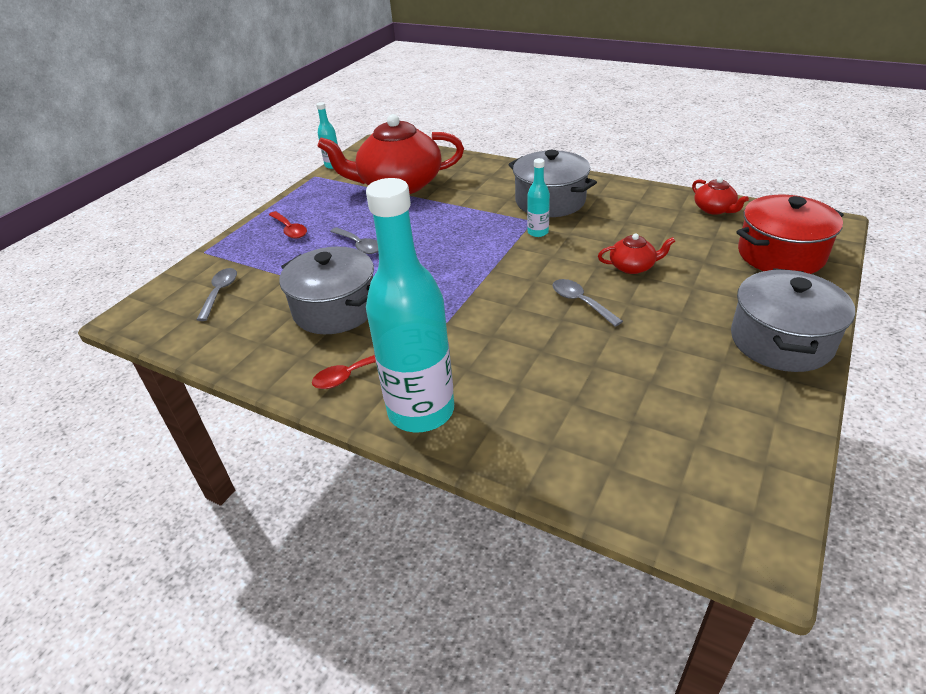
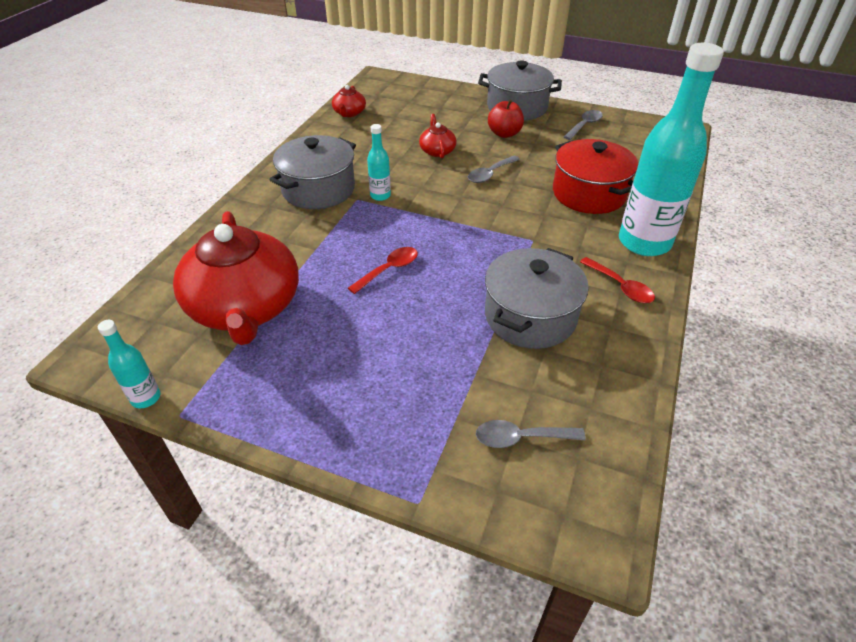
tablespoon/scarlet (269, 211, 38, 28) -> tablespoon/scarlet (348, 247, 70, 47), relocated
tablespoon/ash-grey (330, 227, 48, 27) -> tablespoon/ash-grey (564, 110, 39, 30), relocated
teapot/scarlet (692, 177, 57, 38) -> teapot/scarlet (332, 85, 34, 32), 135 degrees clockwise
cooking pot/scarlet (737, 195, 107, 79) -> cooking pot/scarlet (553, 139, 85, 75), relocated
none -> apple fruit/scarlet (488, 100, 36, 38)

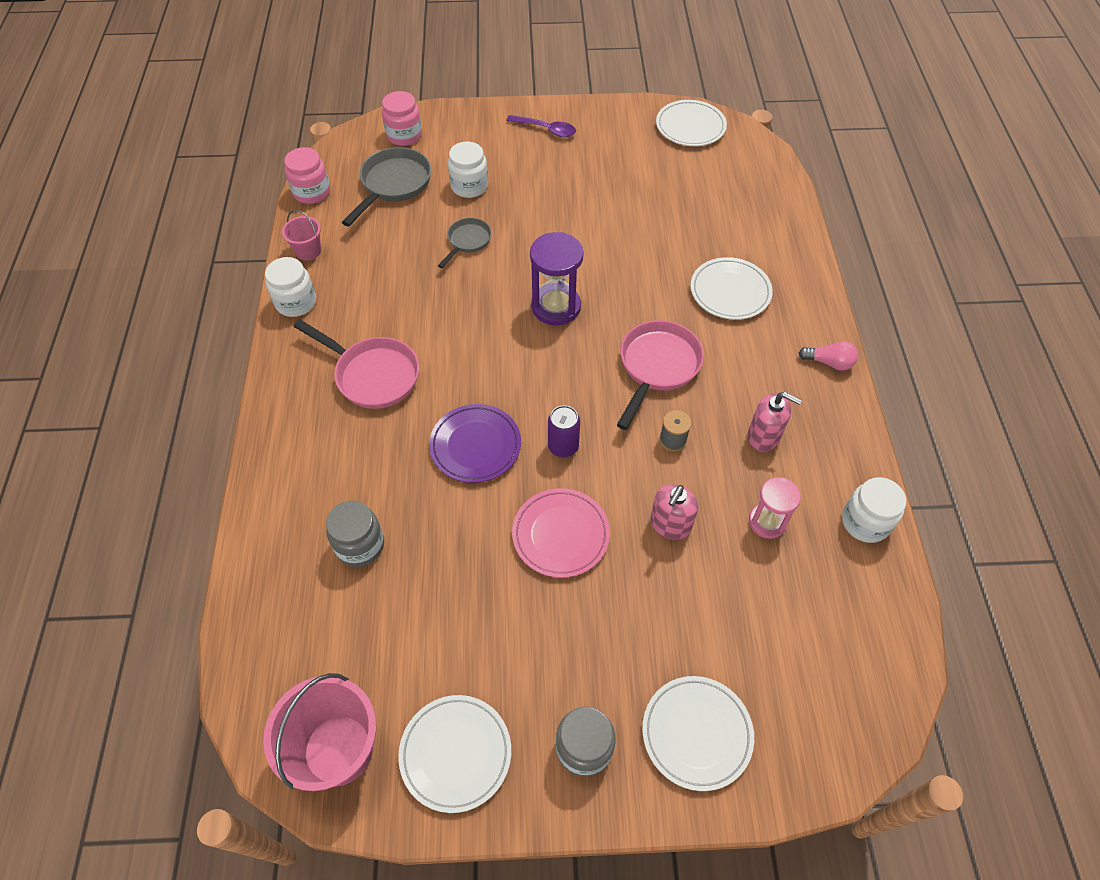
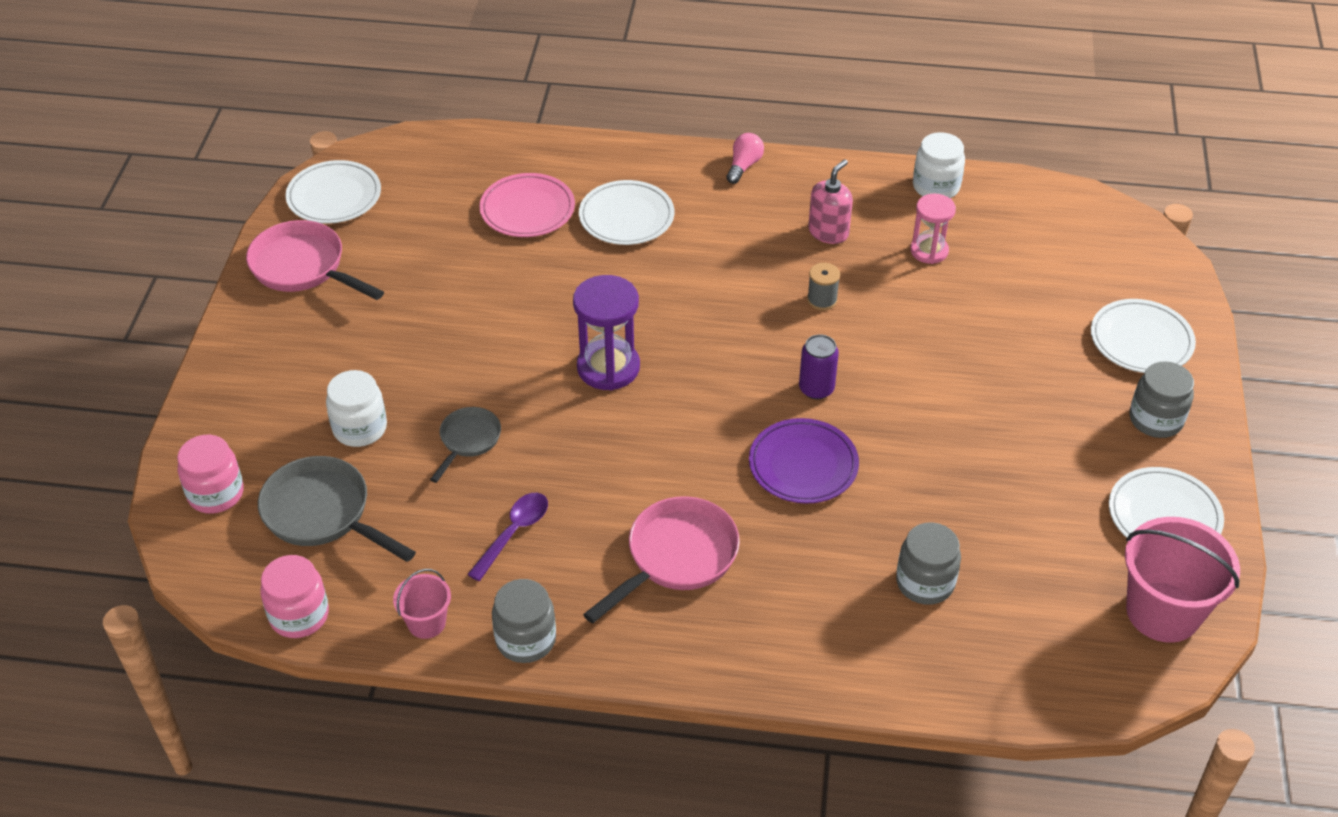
preserve jar/white (265, 257, 51, 60) -> preserve jar/ash-grey (492, 579, 64, 84)
frying pan/ash-grey (438, 218, 54, 50) -> frying pan/ash-grey (430, 407, 71, 76), 75 degrees clockwise
tablespoon/purple (506, 115, 70, 22) -> tablespoon/purple (467, 493, 81, 88), relocated
plate/rosy (512, 488, 98, 90) -> plate/rosy (479, 173, 96, 64), relocated
frying pan/rosy (617, 320, 87, 110) -> frying pan/rosy (246, 220, 138, 80), relocated
pump bottle/rosy (650, 484, 48, 56) -> none

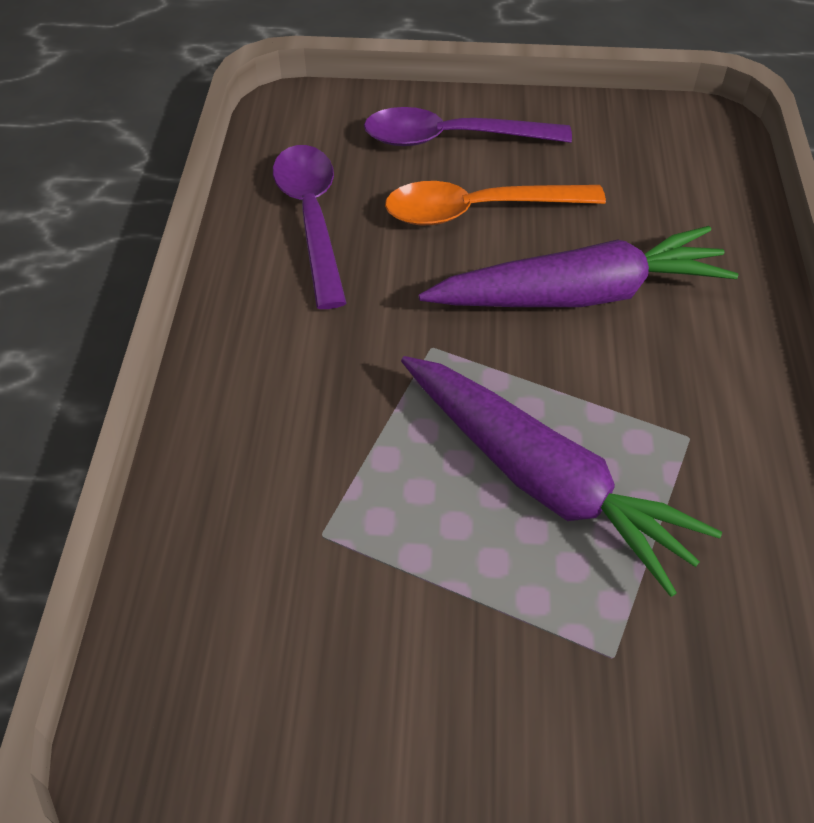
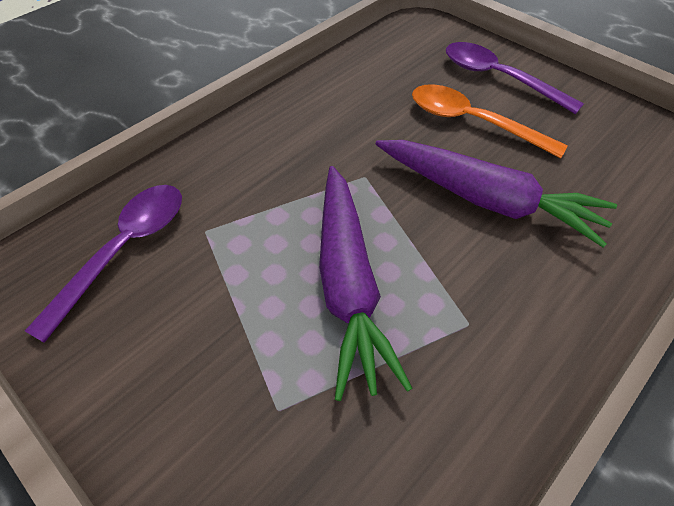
tablespoon/purple (273, 145, 74, 164) -> tablespoon/purple (25, 185, 157, 158), relocated

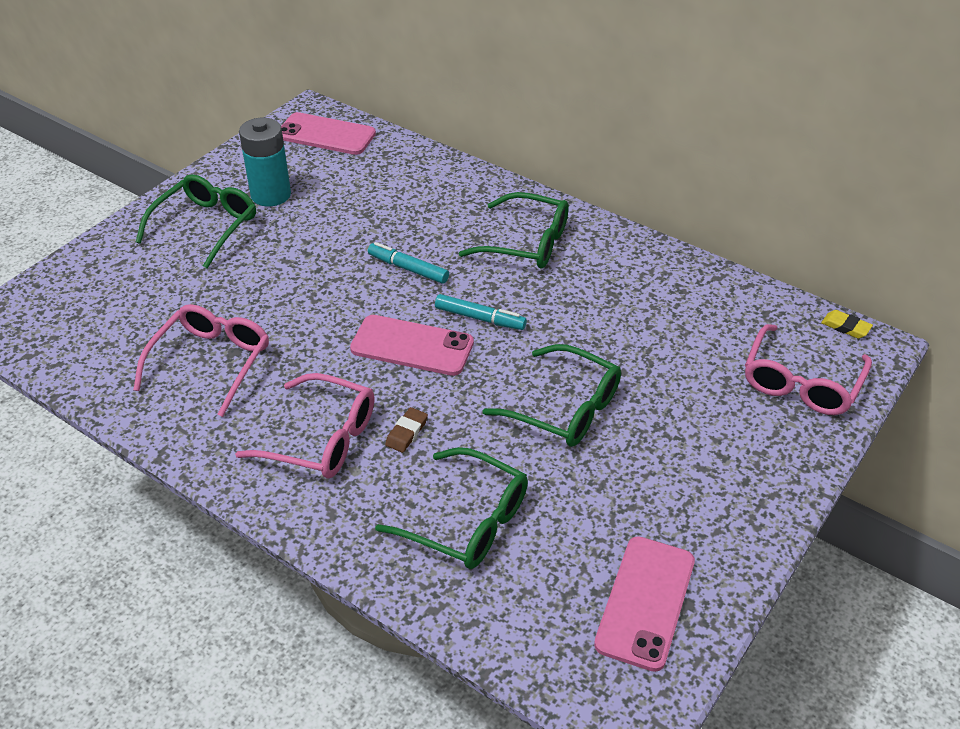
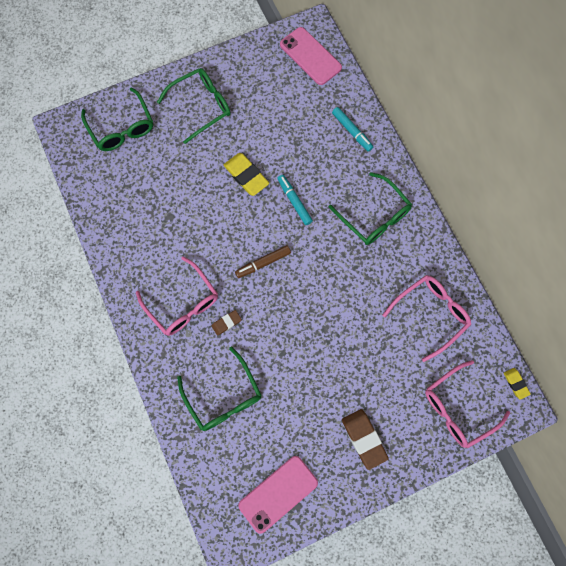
spectacles/rosy (133, 304, 136, 113) -> spectacles/rosy (383, 275, 88, 87), relocated
battery/aqua (239, 118, 52, 88) -> none
phone/rosy (350, 315, 124, 61) -> felt pen/brown (235, 245, 56, 33)
felt pen/aqua (435, 294, 92, 36) -> felt pen/aqua (332, 107, 41, 45), relocated
spectacles/green (482, 344, 139, 103) -> spectacles/green (81, 87, 72, 64), relocated
none -> eraser/yellow (224, 153, 45, 43)
none -> eraser/brown (342, 409, 47, 61)

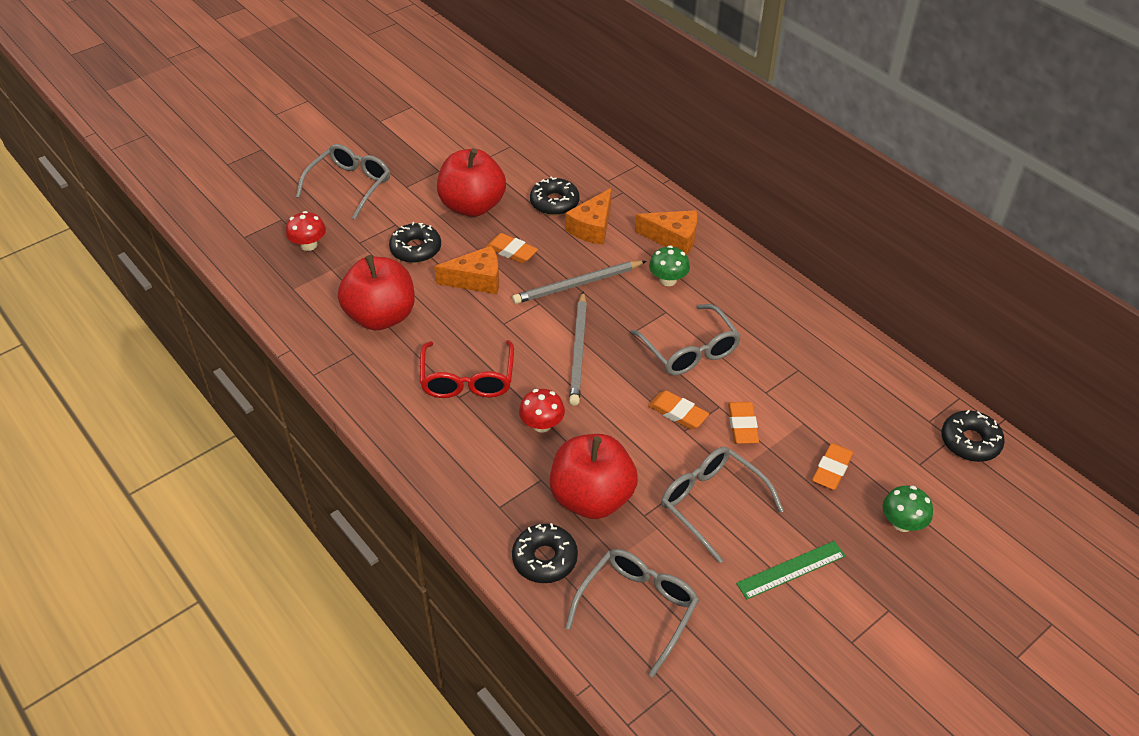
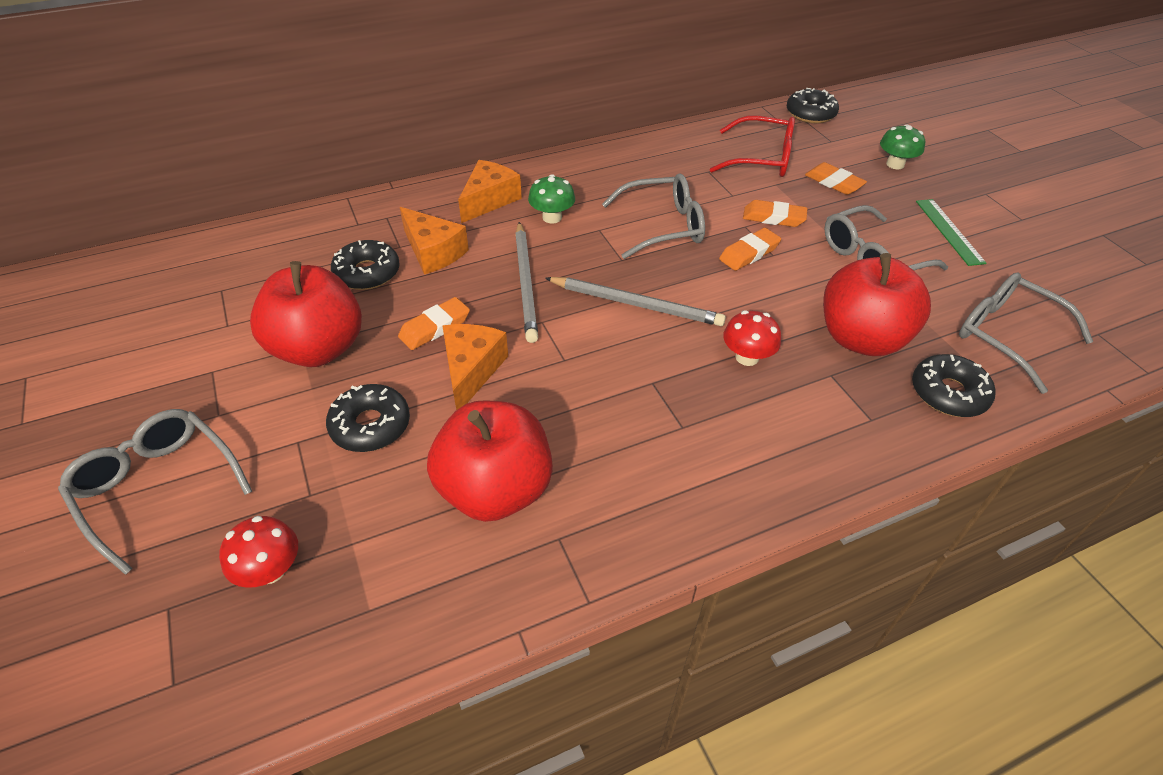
spectacles/scarlet (420, 340, 94, 58) -> spectacles/scarlet (710, 115, 85, 62), relocated

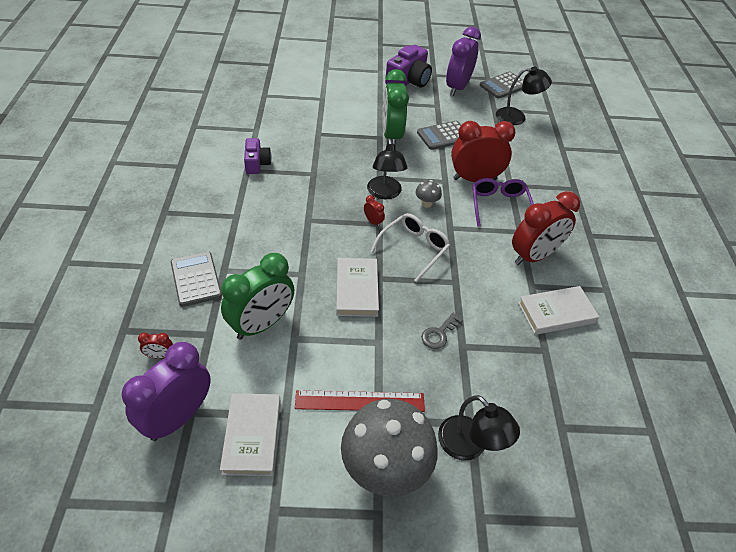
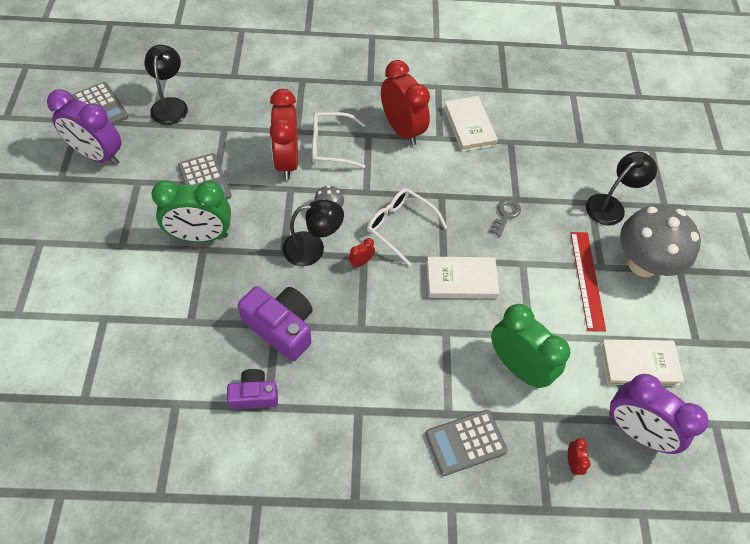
camera/purple (385, 45, 47, 42) -> camera/purple (238, 286, 75, 75), relocated
door key/ash-grey (421, 313, 42, 36) -> door key/ash-grey (489, 199, 32, 37), 105 degrees counterclockwise
spectacles/purple (472, 178, 62, 49) -> spectacles/white (312, 112, 54, 56)

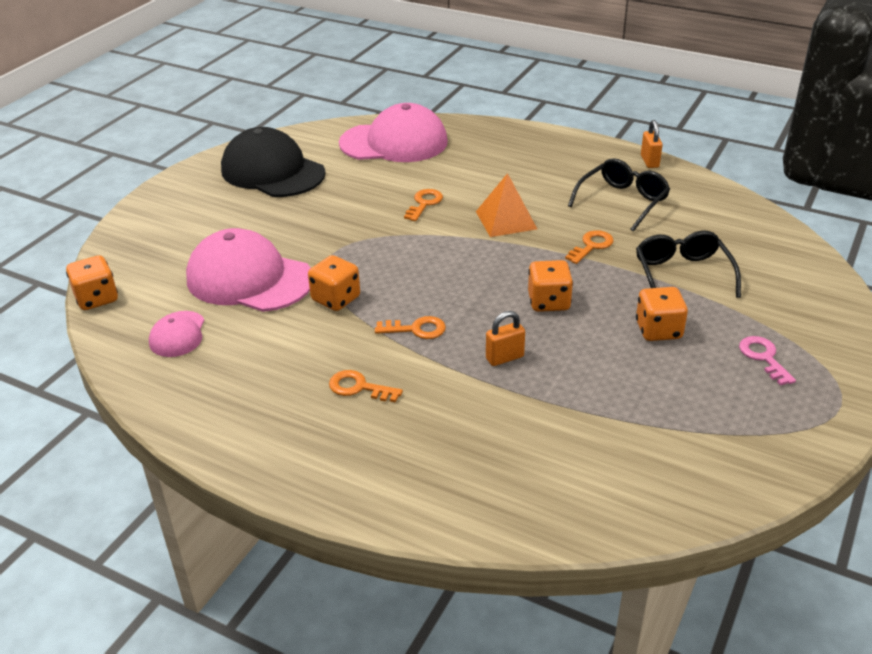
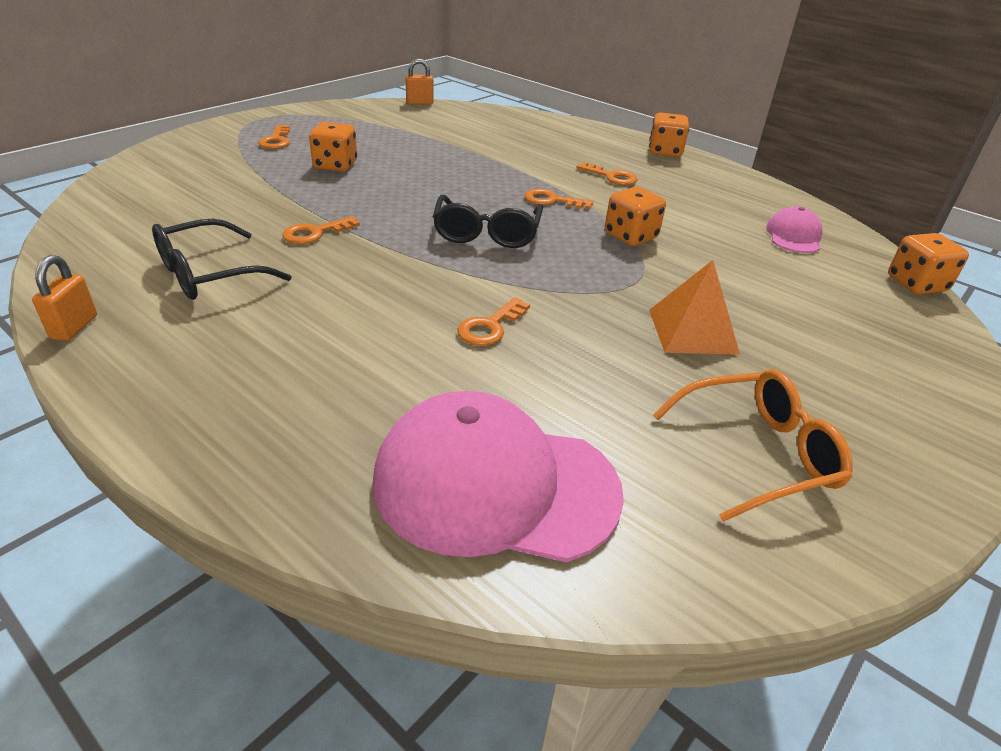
peaked cap/rosy (186, 228, 125, 84) -> none
peaked cap/ebony (221, 127, 104, 70) -> spectacles/bright orange (653, 369, 200, 153)
pyramid shape/bright orange (476, 173, 61, 64) -> pyramid shape/bright orange (649, 260, 91, 95), relocated
small lock/bright orange (486, 311, 39, 55) -> small lock/bright orange (406, 59, 28, 45), relocated
game die/bright orange (528, 260, 45, 52) -> game die/bright orange (649, 113, 40, 44), relocated
spectacles/ebony (636, 231, 105, 67) -> spectacles/ebony (433, 195, 110, 53), relocated
door key/rosy (739, 336, 57, 50) -> door key/bright orange (258, 125, 32, 24)

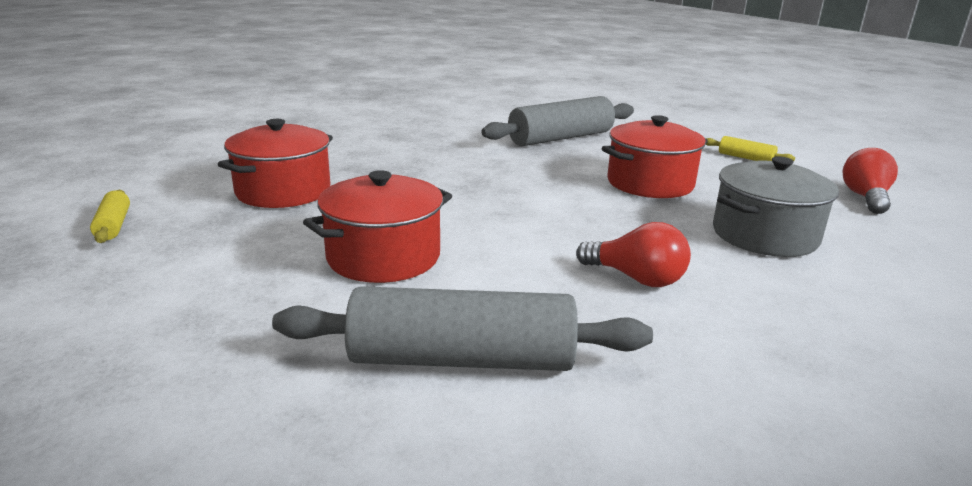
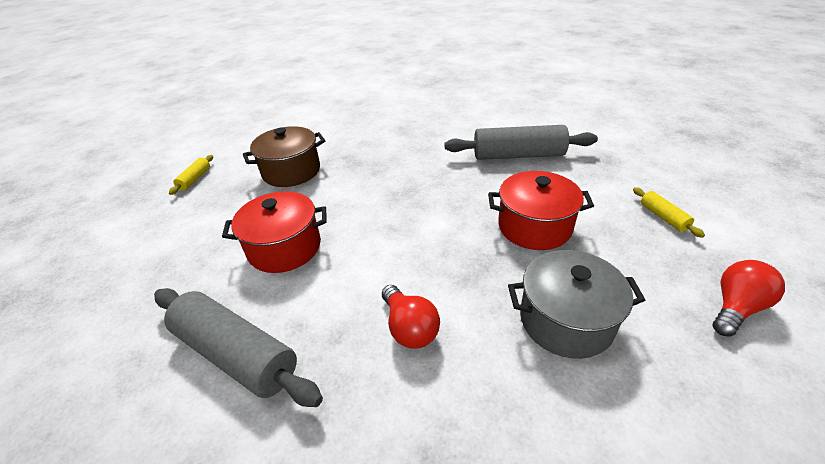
cooking pot/scarlet (218, 119, 115, 89) -> cooking pot/brown (243, 126, 82, 61)

